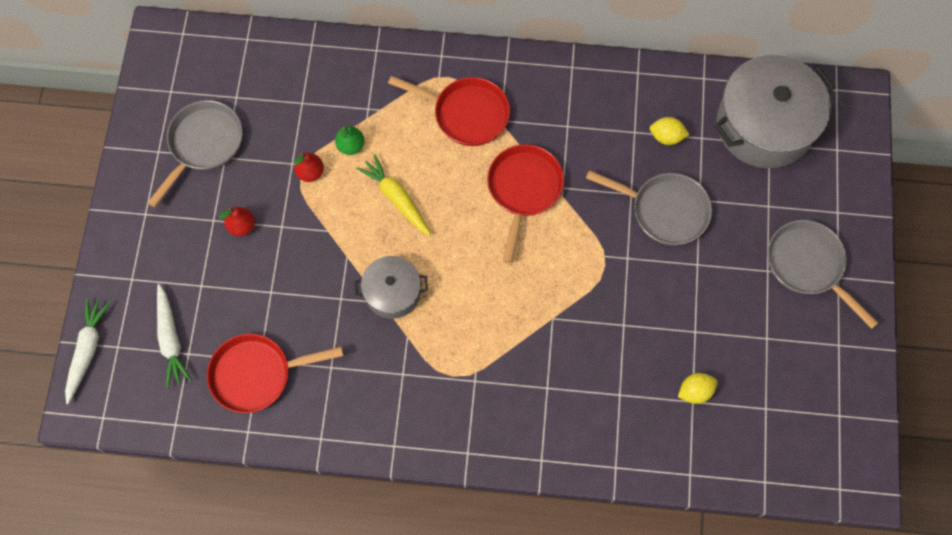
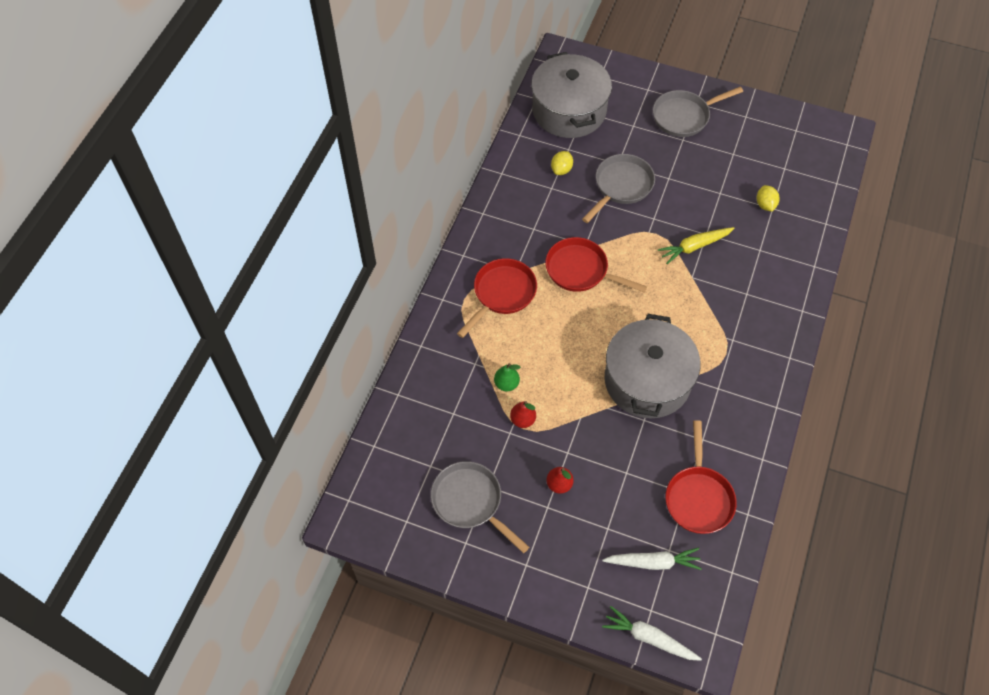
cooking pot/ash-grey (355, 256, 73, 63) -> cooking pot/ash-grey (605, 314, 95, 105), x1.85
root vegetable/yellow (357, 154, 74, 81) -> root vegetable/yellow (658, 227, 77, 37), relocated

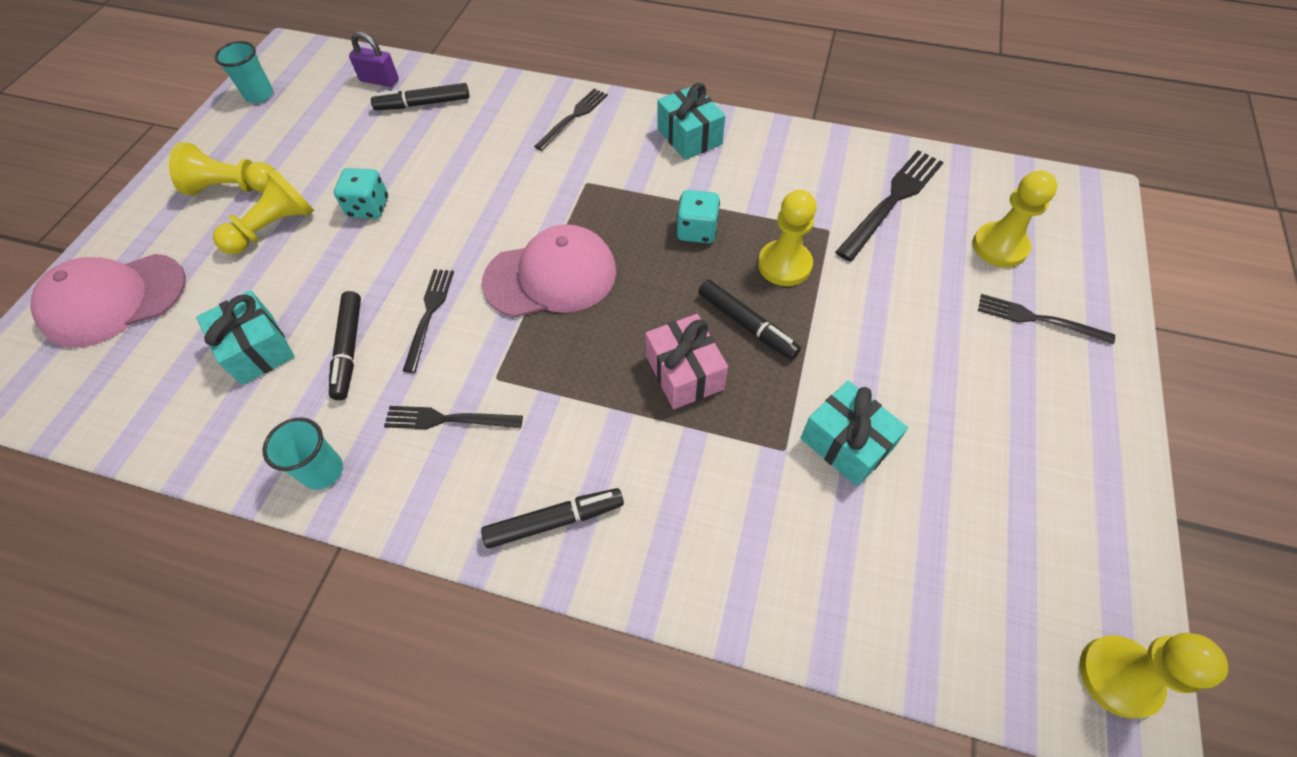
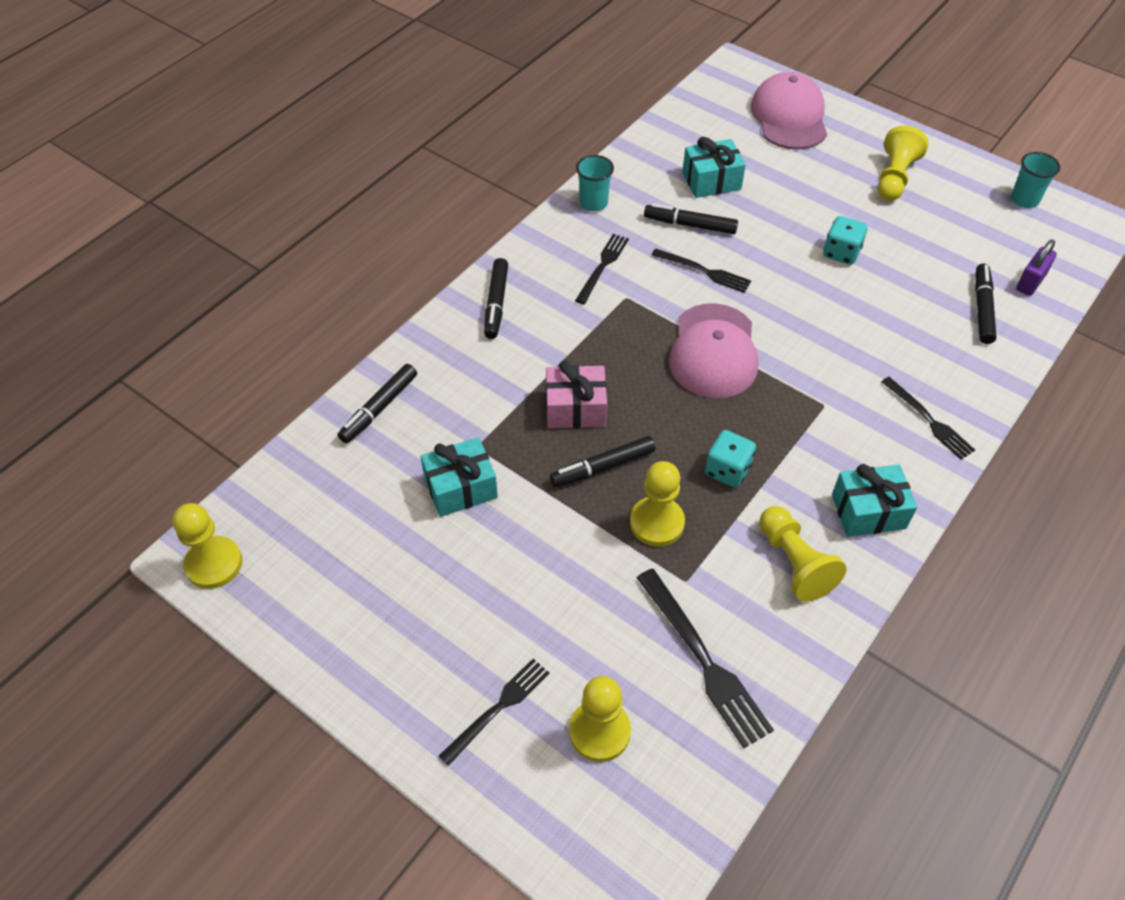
game pawn/yellow (213, 168, 101, 86) -> game pawn/yellow (759, 506, 88, 96), relocated
none -> felt pen/ebony (338, 364, 79, 79)

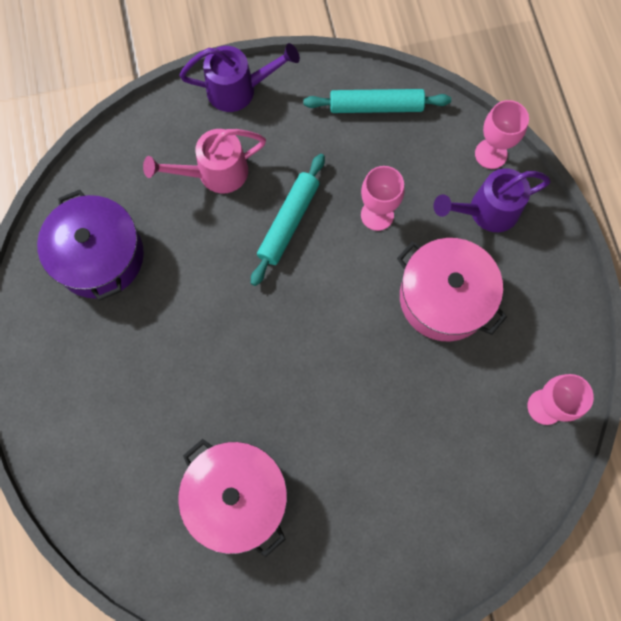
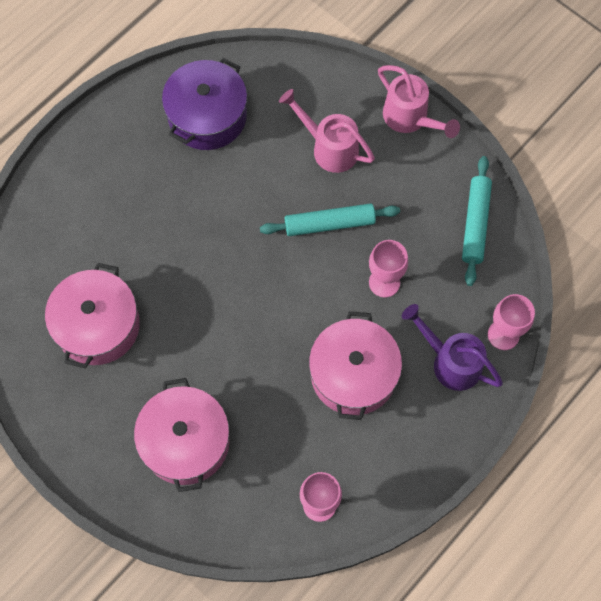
watering can/purple (179, 43, 121, 69) -> watering can/rosy (378, 65, 82, 73)
pastry roller/aqua (303, 89, 148, 24) -> pastry roller/aqua (462, 156, 30, 130), 45 degrees clockwise
none -> cooking pot/rosy (134, 378, 95, 114)

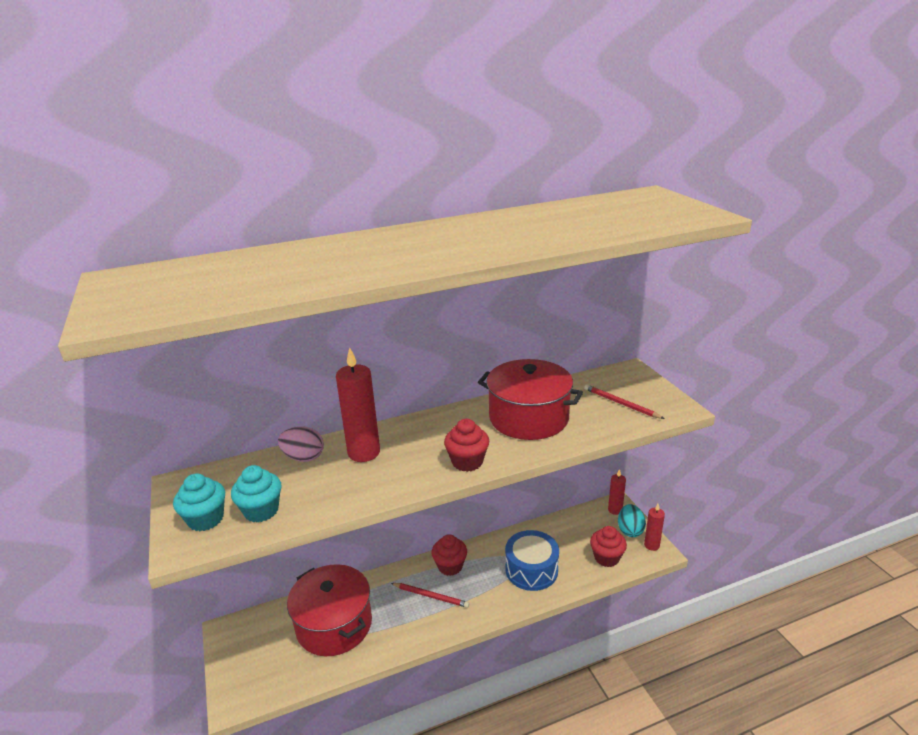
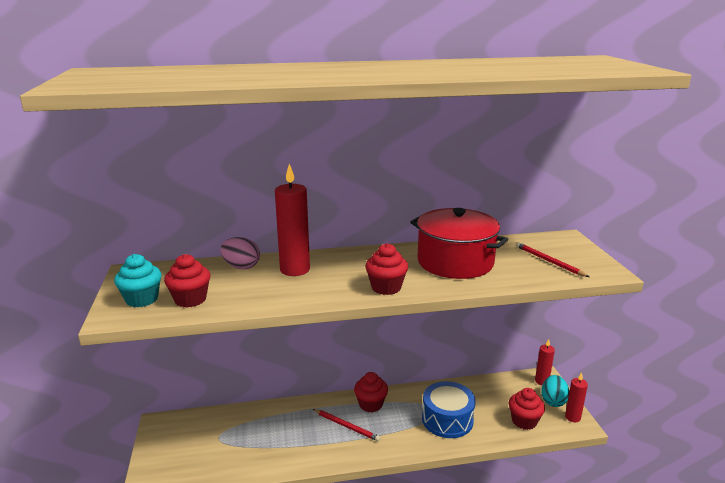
fairy cake/aqua (231, 465, 50, 58) -> fairy cake/scarlet (164, 254, 47, 54)
cooking pot/scarlet (287, 564, 85, 92) -> none

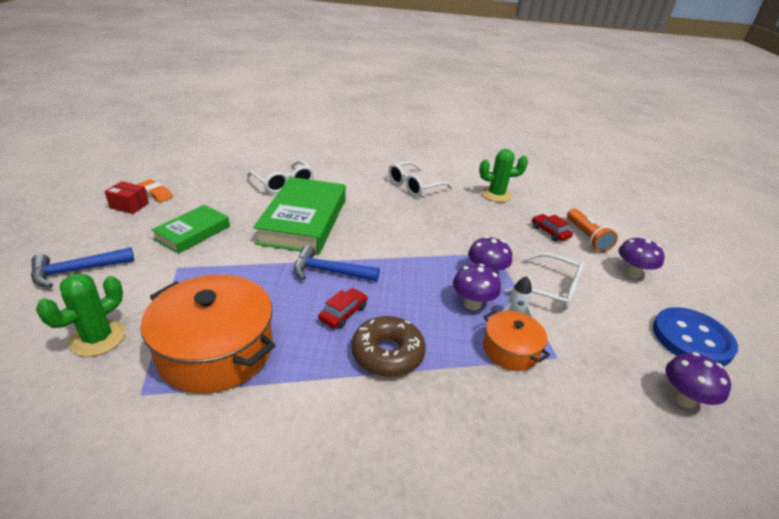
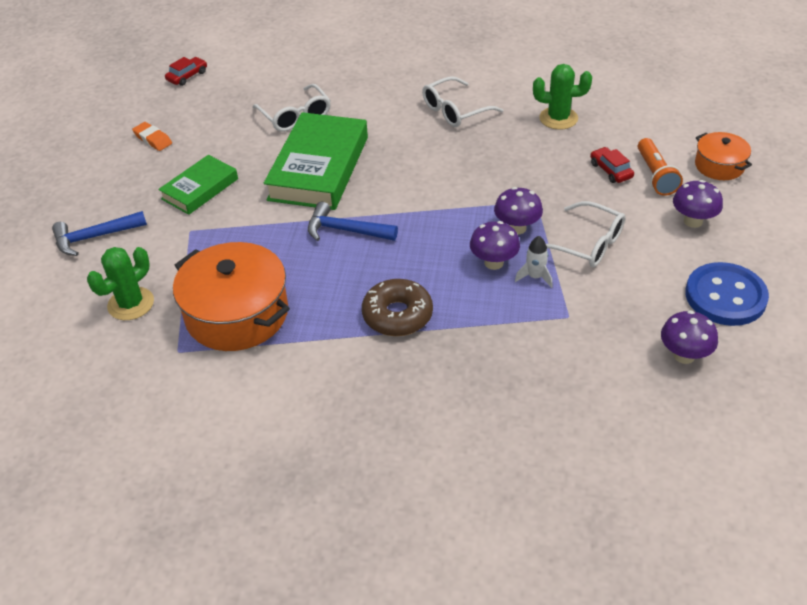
package/scarlet (104, 181, 45, 33) -> none
toy car/scarlet (318, 288, 50, 41) -> toy car/scarlet (165, 57, 42, 29), relocated
cooking pot/bright orange (483, 311, 67, 60) -> cooking pot/bright orange (695, 132, 57, 48), relocated

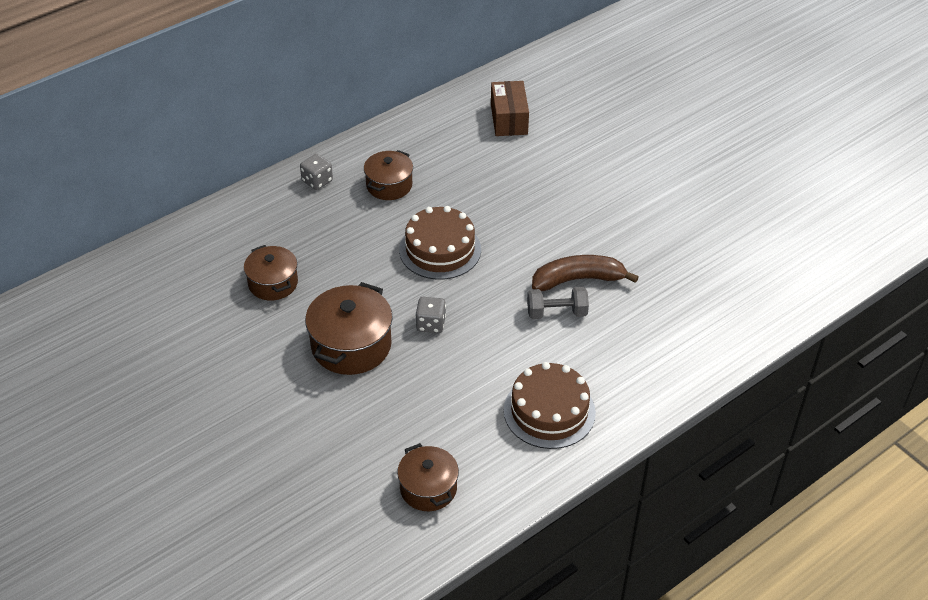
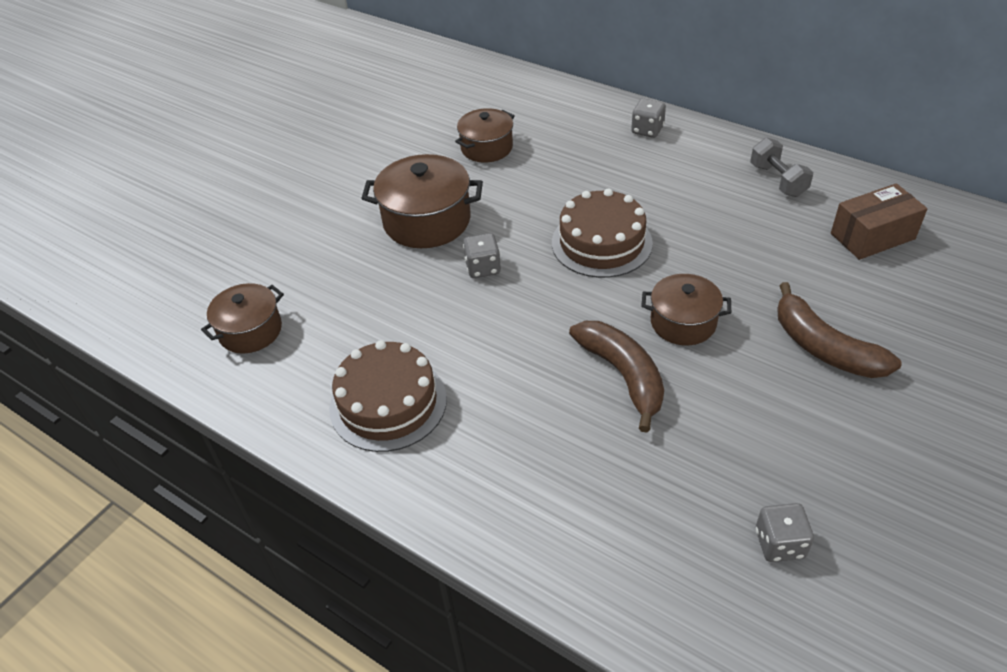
cooking pot/brown (364, 150, 49, 50) -> cooking pot/brown (642, 274, 89, 71), relocated
hand weight/ash-grey (527, 287, 62, 32) -> hand weight/ash-grey (750, 137, 63, 60), relocated
none -> game die/ash-grey (756, 503, 58, 59)
none -> banana fruit/brown (777, 282, 124, 96)

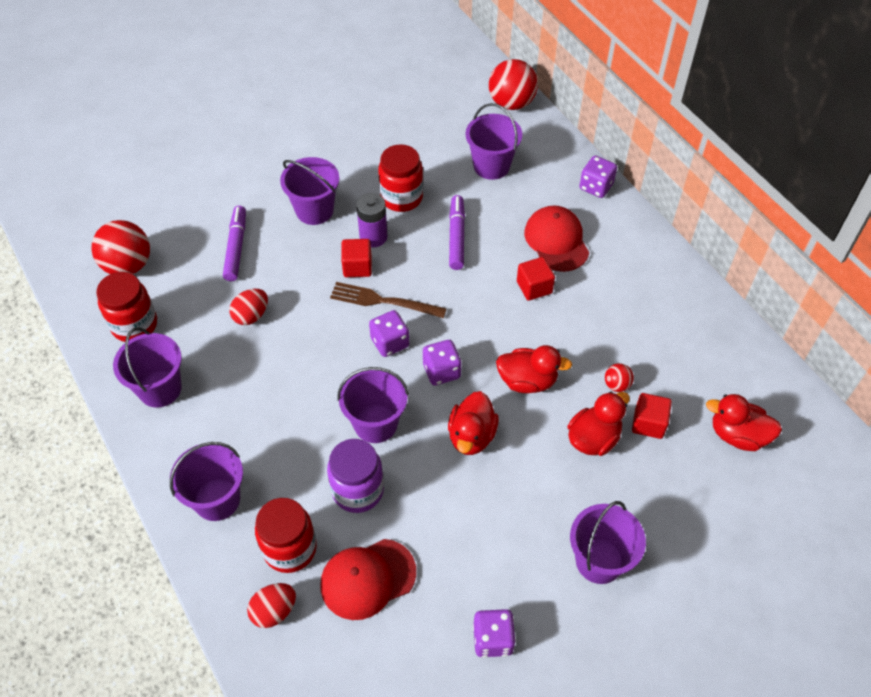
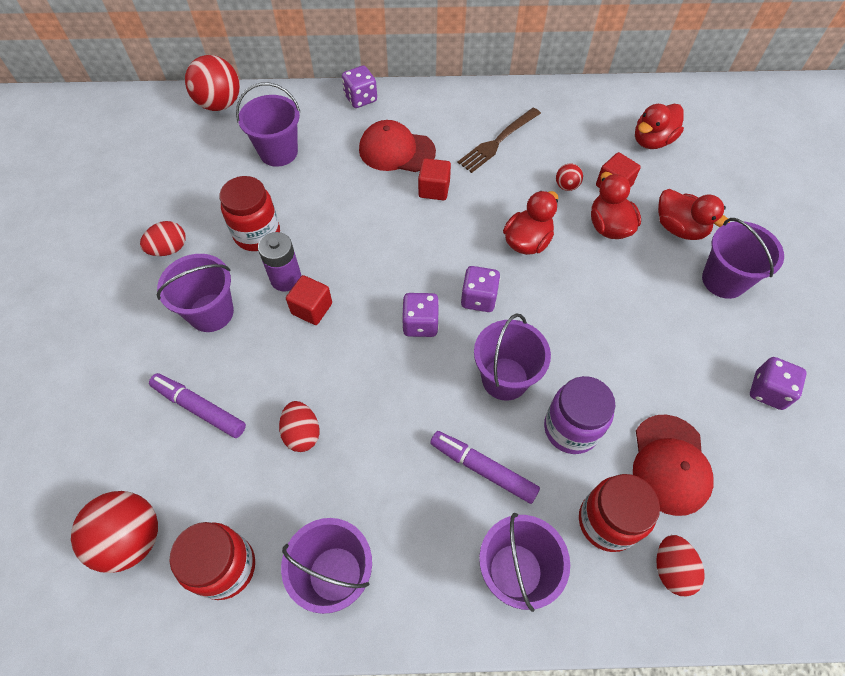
dinner fork/brown (330, 282, 117, 36) -> dinner fork/brown (458, 108, 83, 65), relocated
toy duck/scarlet (448, 391, 51, 64) -> toy duck/scarlet (658, 189, 72, 51), relocated
felt pen/purple (449, 195, 16, 75) -> felt pen/purple (430, 431, 110, 73), relocated
none -> egg/scarlet (140, 221, 46, 35)

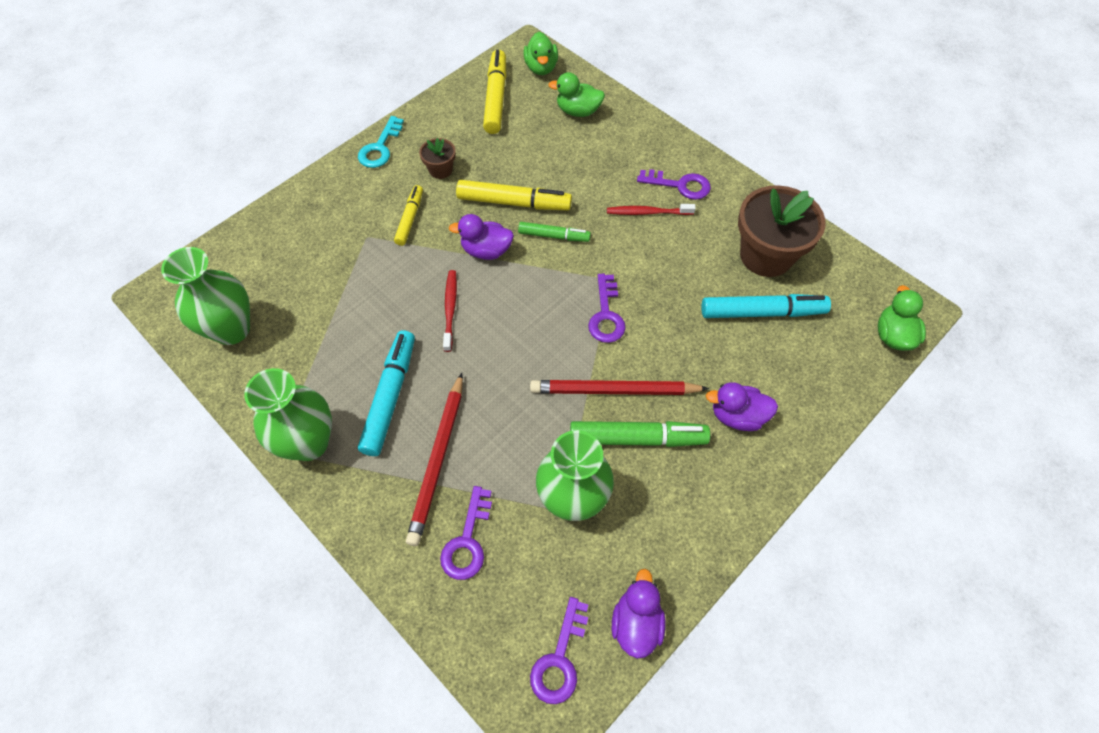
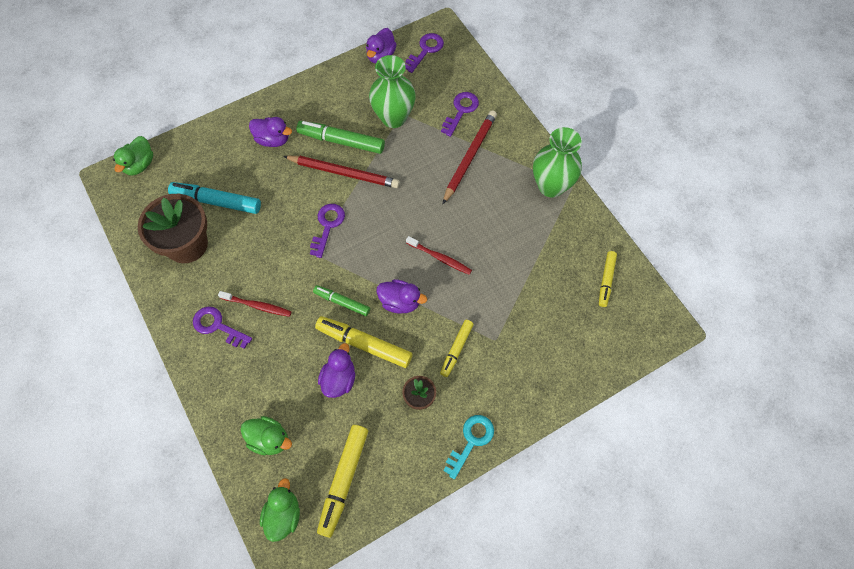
tall vase/green (161, 247, 89, 98) -> felt pen/yellow (599, 251, 18, 56)
felt pen/aqua (358, 330, 57, 126) -> none
tooth brush/scarlet (443, 270, 14, 82) -> tooth brush/scarlet (406, 236, 66, 39), 75 degrees counterclockwise
none -> toy duck/purple (318, 343, 37, 55)

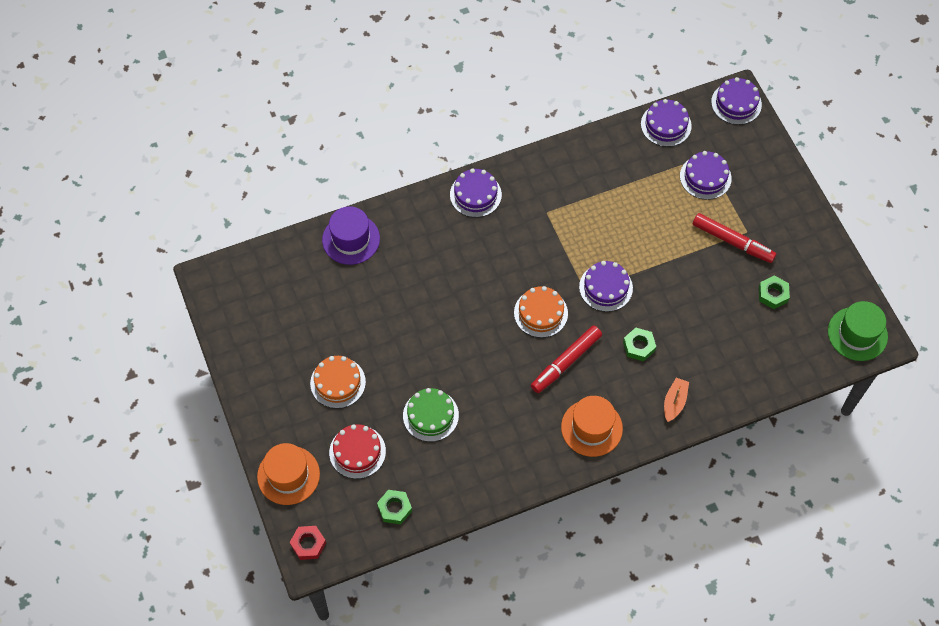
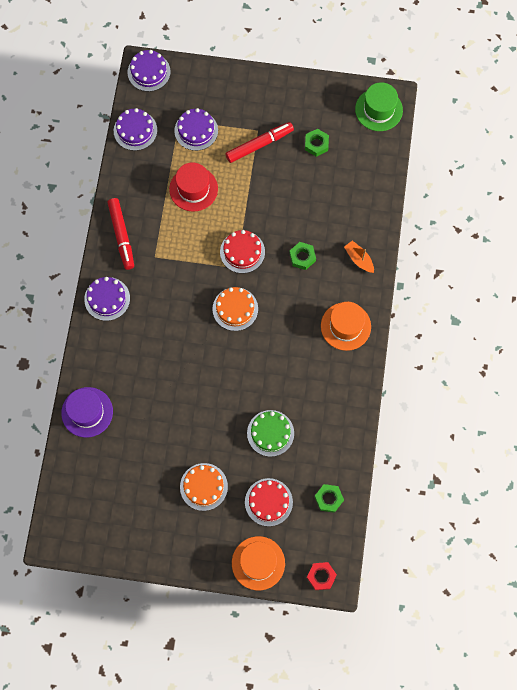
felt pen/scarlet (531, 325, 71, 68) -> felt pen/scarlet (107, 198, 27, 72), relocated
cake/purple (579, 261, 54, 51) -> cake/scarlet (220, 230, 45, 43)
none -> tall hat/scarlet (169, 162, 49, 49)

